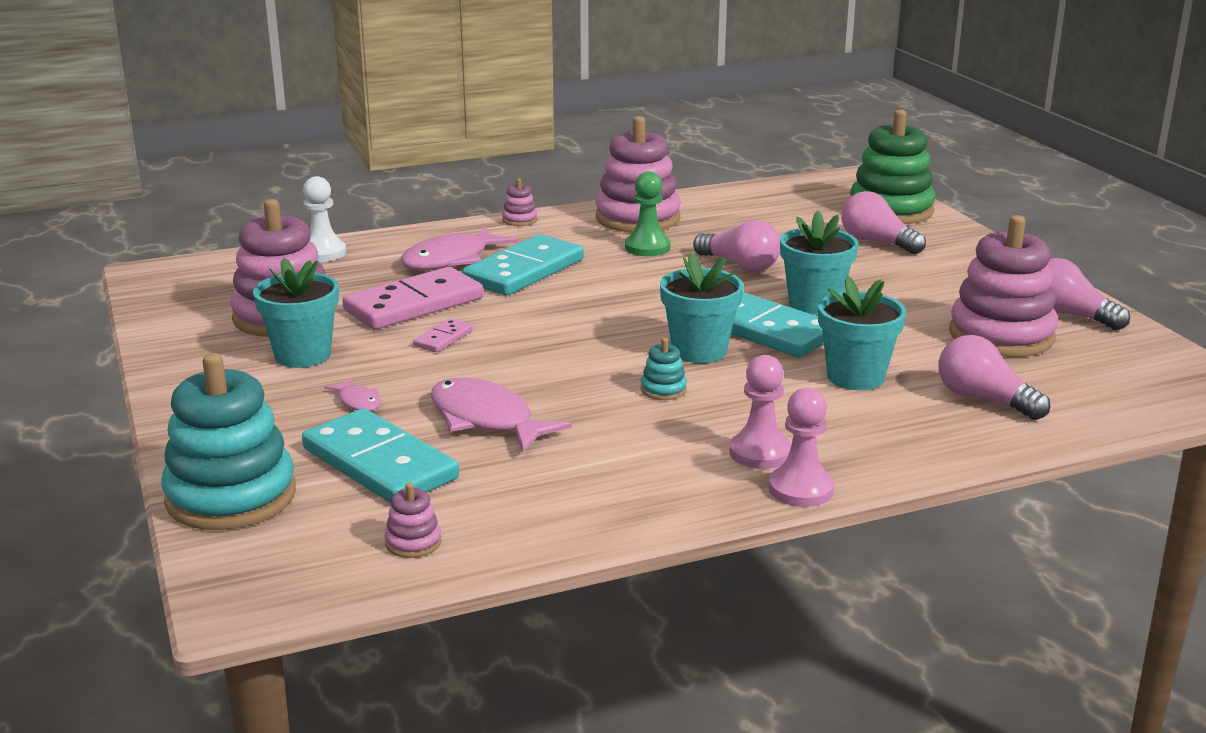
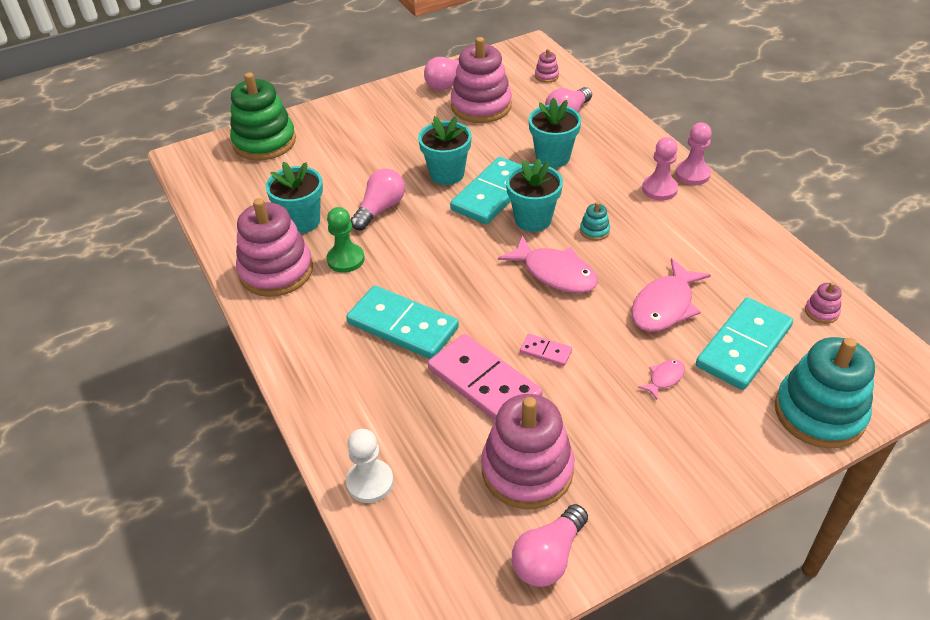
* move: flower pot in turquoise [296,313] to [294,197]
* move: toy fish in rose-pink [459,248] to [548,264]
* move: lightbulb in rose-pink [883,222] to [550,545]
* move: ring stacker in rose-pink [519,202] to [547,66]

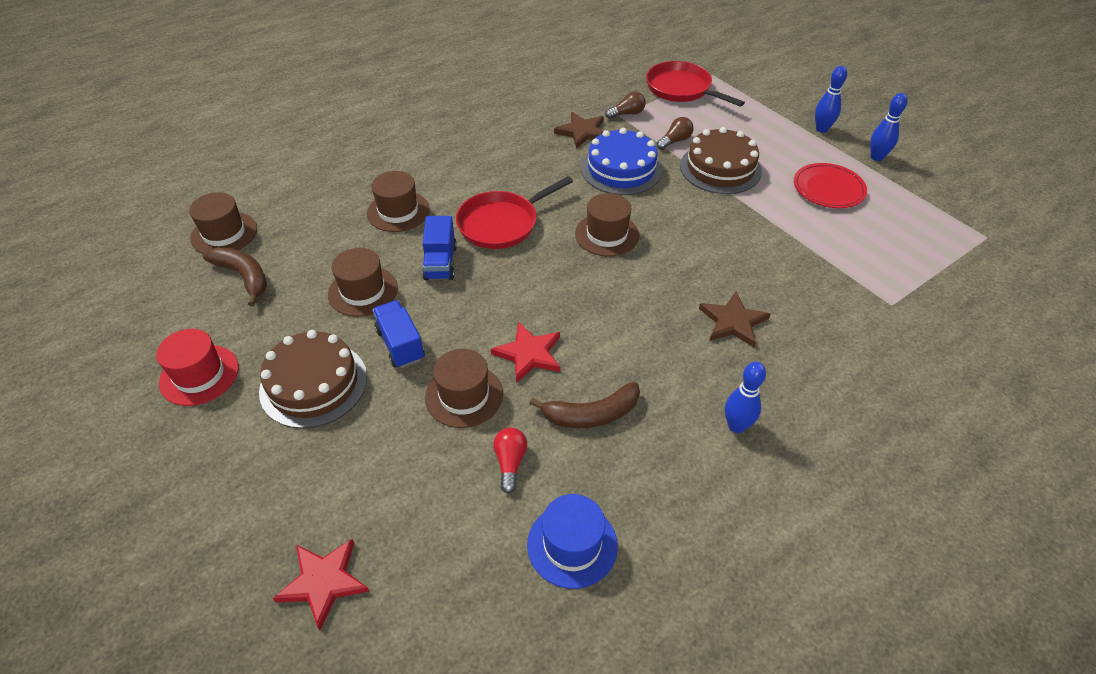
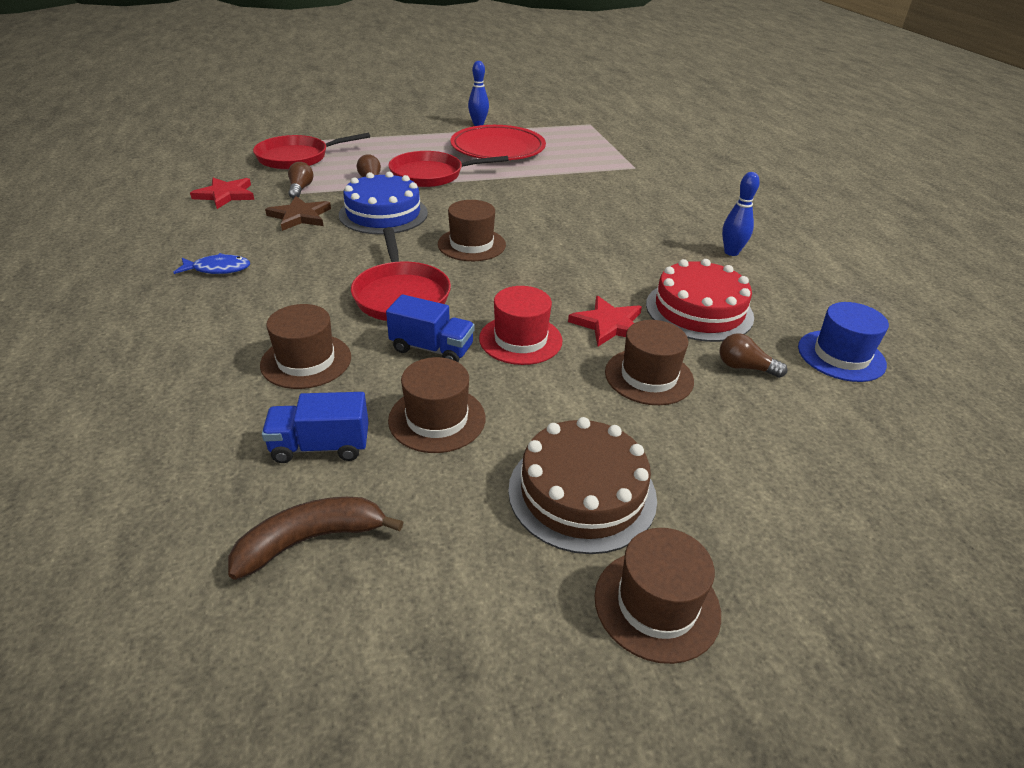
* insert: toy fish in royal blue [211,263]
* move: star shape in scarlet [321,584] to [222,193]
* move: toy truck in royal blue [399,334] to [315,427]
* replace: cake in brown [721,160] to frying pan in scarlet [448,169]
* resize: dinner plate in scarlet [830,185] = [498,142] x1.54
* move: tall hat in scarlet [197,367] to [520,325]
* move: tall hat in brown [223,223] to [658,596]
* replace: toy banana in brown [584,405] to cake in scarlet [700,300]
* recolor: lightbulb in scarlet [510,461] to lightbulb in brown [753,355]
* delete: star shape in brown [735,319]
* delete: tenpin in royal blue [831,99]

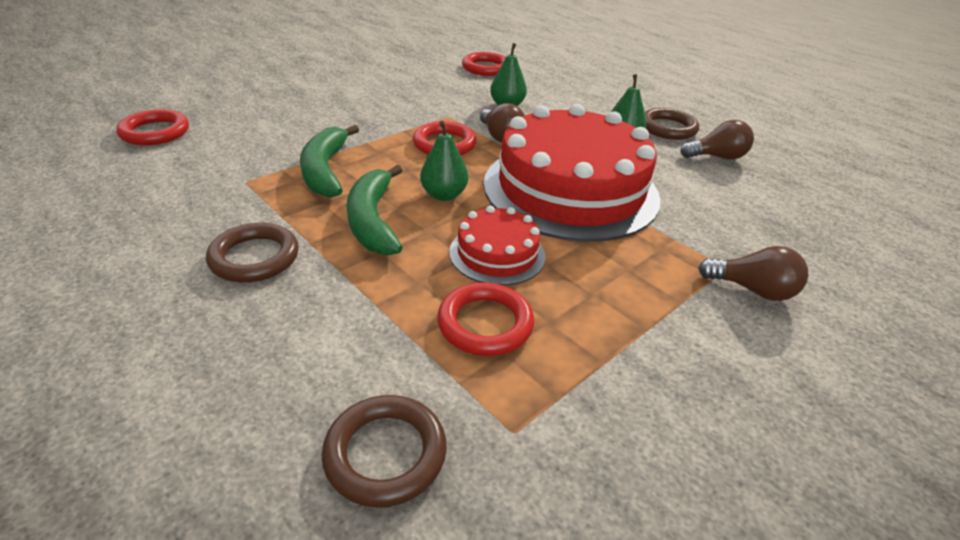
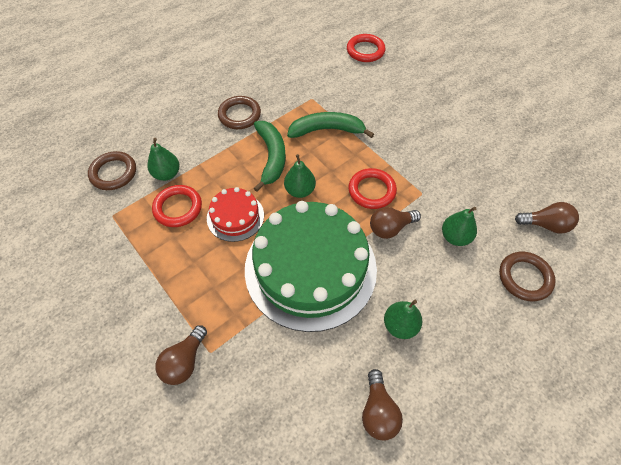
* insert: pear fruit in green [163,159]
* recolor: cake in scarlet [572,173] to cake in green [311,266]
* rotate: toy banana in green [375,210] = [269,156] 90 degrees clockwise
* move: hoop in brown [672,124] to [527,276]
* replace: hoop in scarlet [484,64] to lightbulb in brown [547,218]

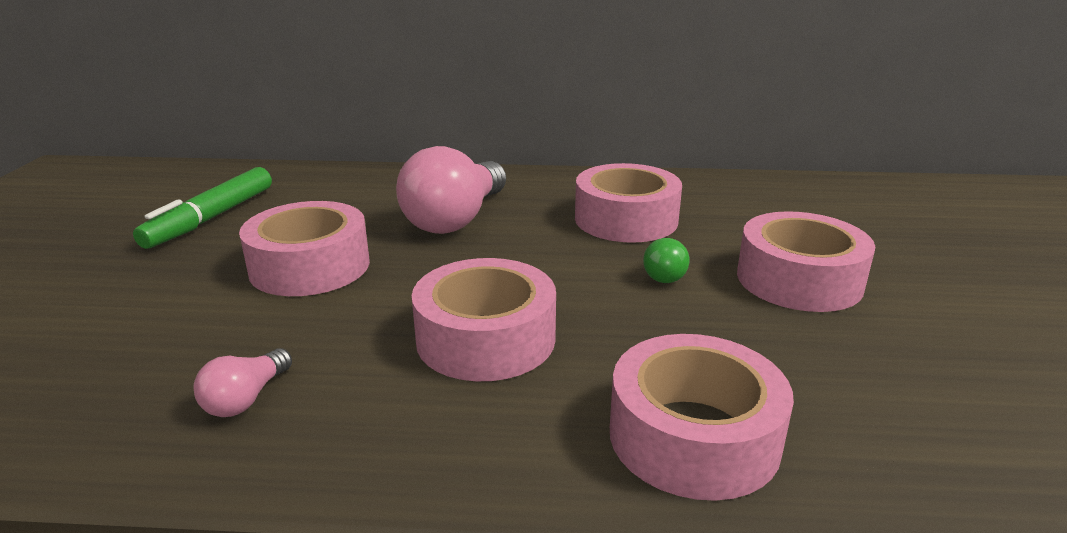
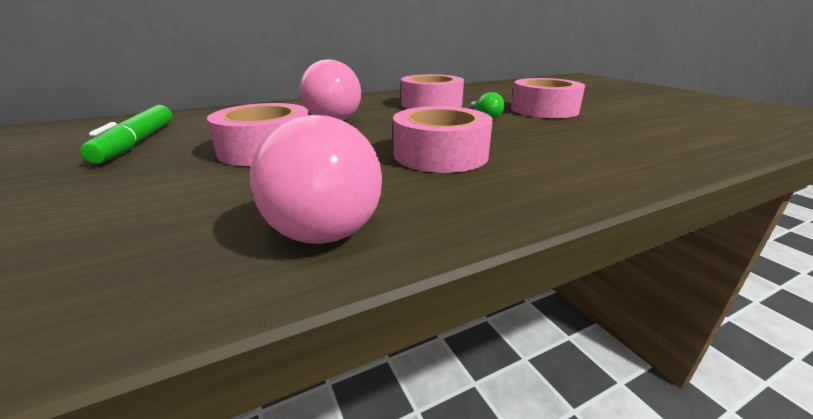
* resize: lightbulb in rose-pink [242,382] = [316,179] x2.16
* delete: roll of tape in rose-pink [702,417]

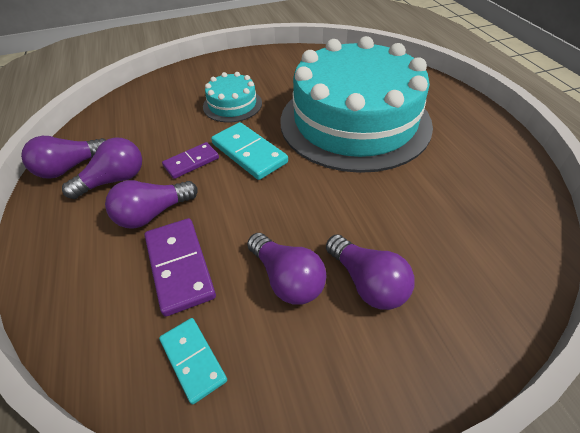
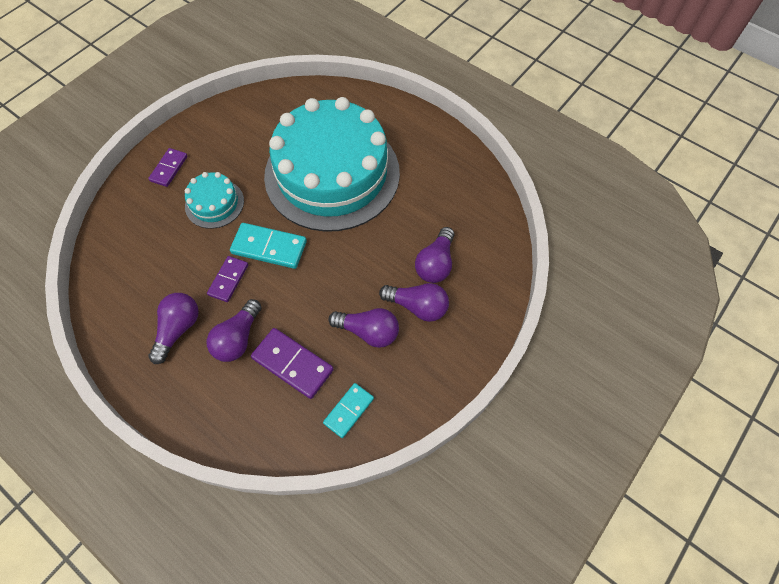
* insert: domino tile in purple [168,167]
* rotate: domino tile in turquoise [193,361] = [348,410] 75 degrees counterclockwise
* move: lightbulb in purple [63,157] to [434,255]

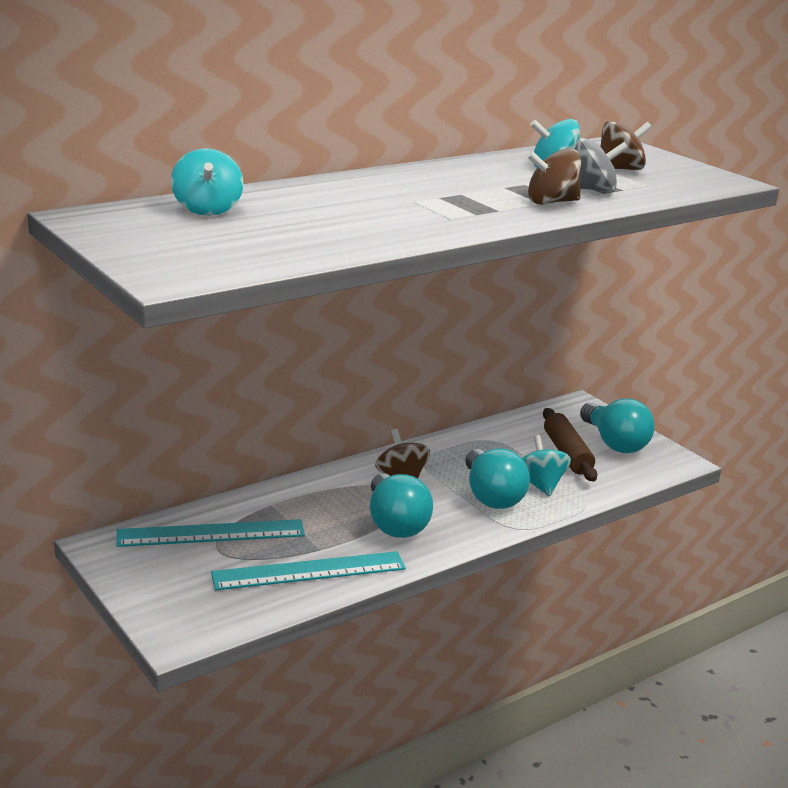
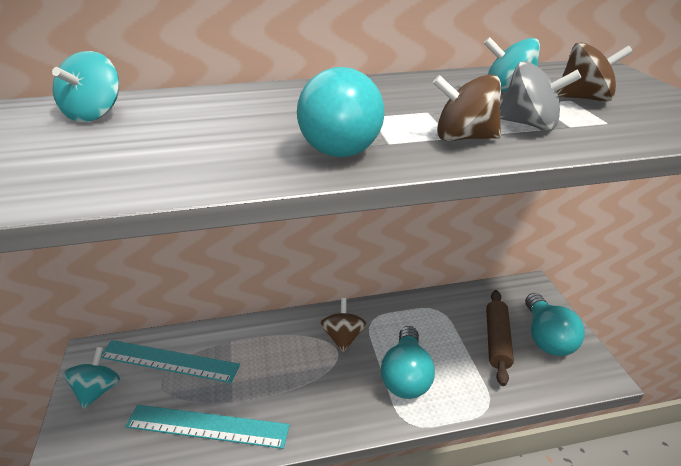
* move: spinning top in turquoise [546,466] to [91,378]
* move: lightbulb in turquoise [401,505] to [340,112]

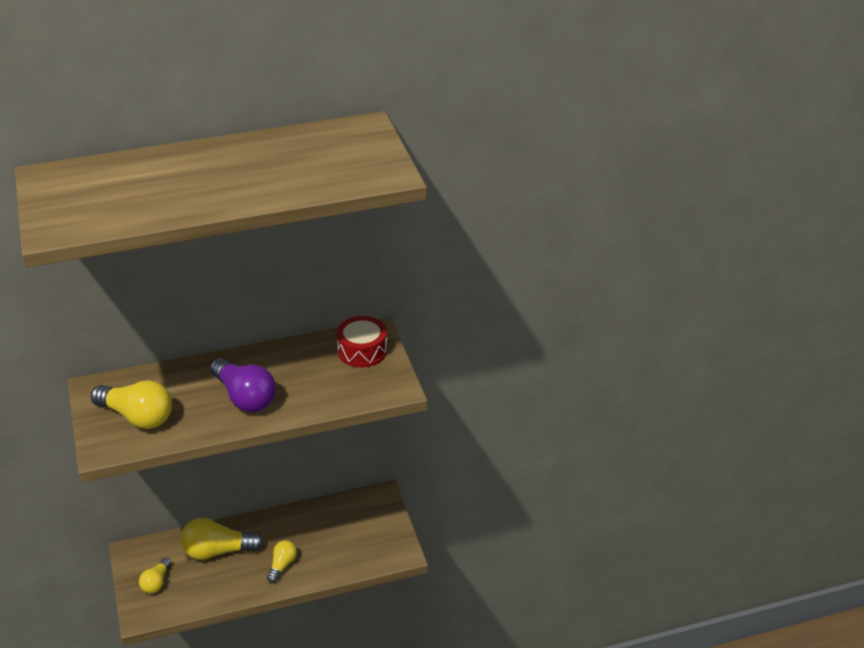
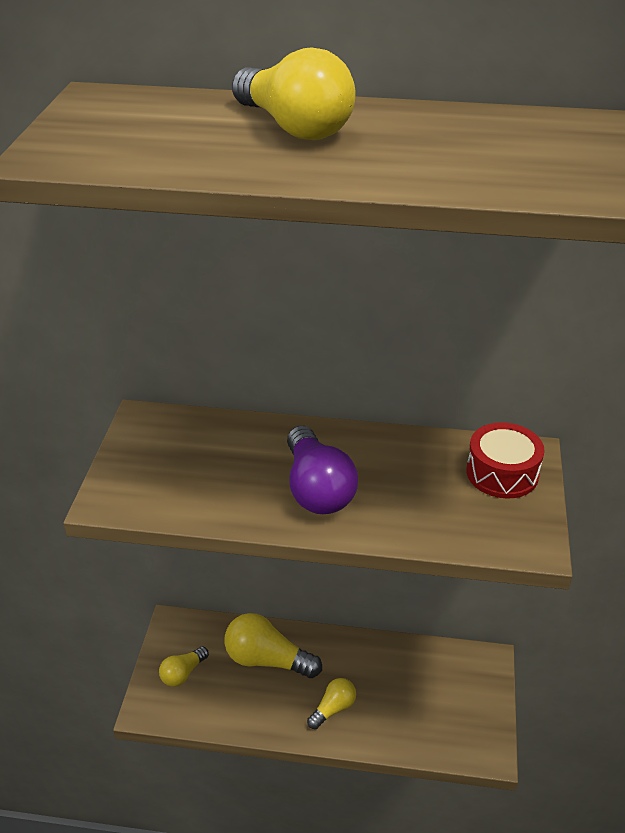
* move: lightbulb in yellow [131,404] to [294,93]

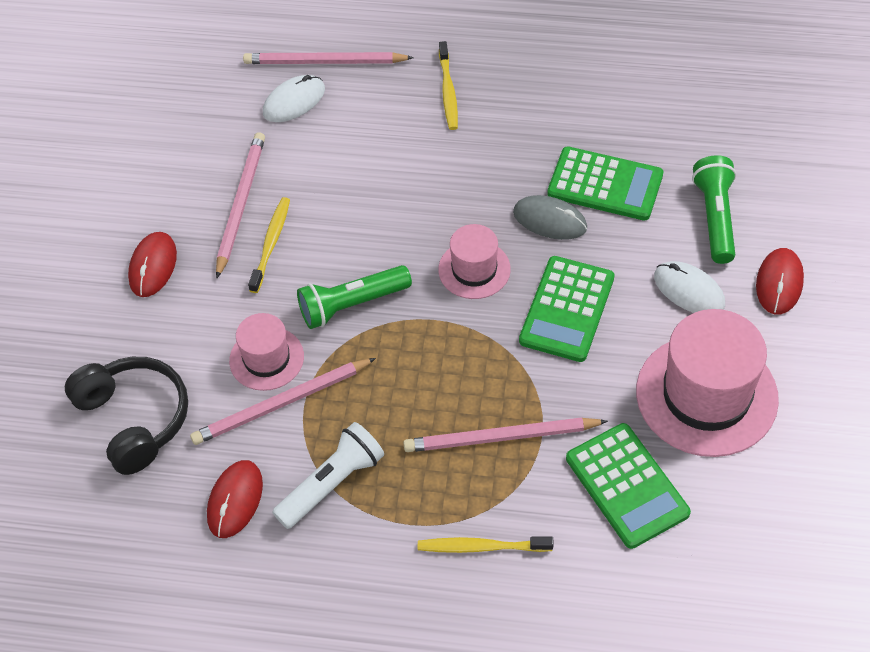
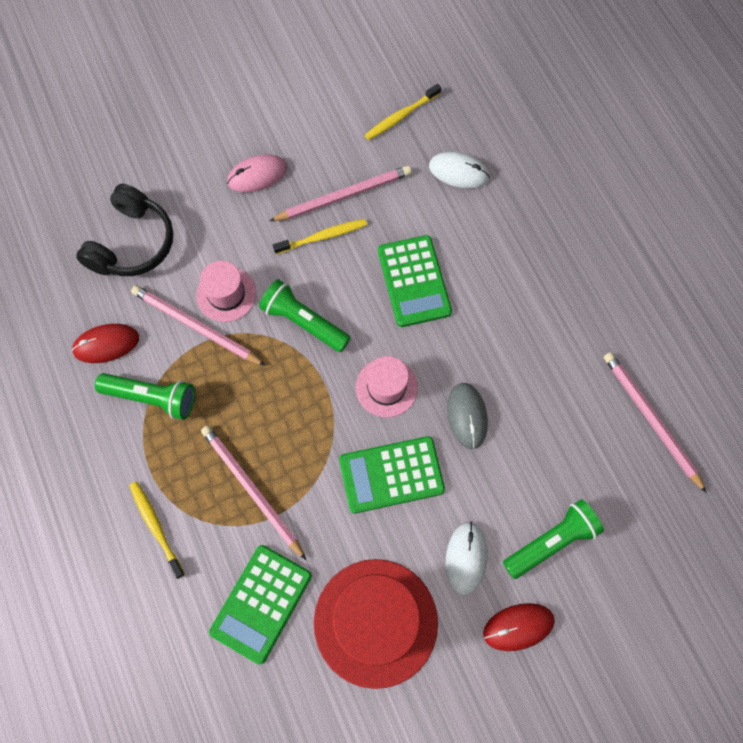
* recolor: flashlight in pure white [328,475] to flashlight in green [145,396]
* recolor: computer mouse in scarlet [152,264] to computer mouse in rose-pink [257,173]
* recolor: tall hat in rose-pink [707,383] to tall hat in scarlet [376,624]
* move: tooth brush in yellow [448,85] to [403,112]
* move: pocket calculator in green [605,183] to [415,281]
* move: lead pencil in rose-pink [328,58] to [655,422]

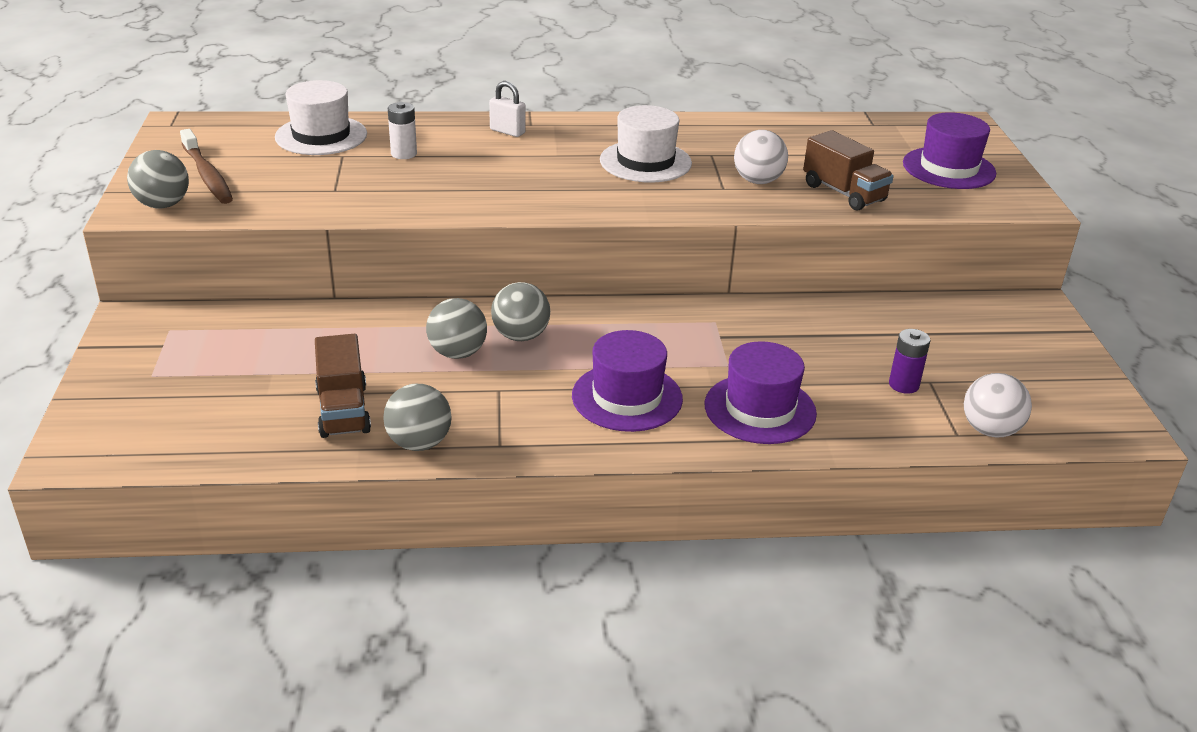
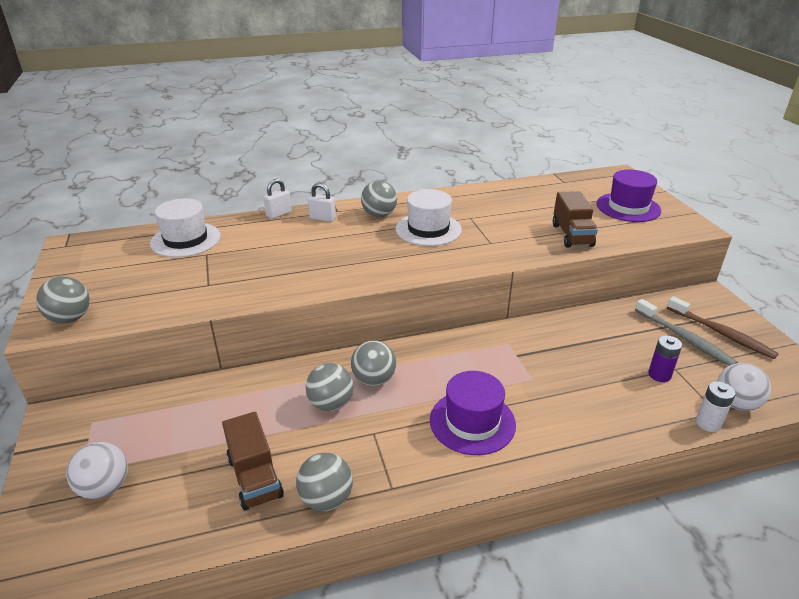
* move: sphere in pure white [761,157] to [97,470]
* insert: padlock in pure white [277,199]
* insert: sphere in gray [379,199]
* rotate: toy truck in brown [848,170] = [575,219] 45 degrees clockwise
* insert: tooth brush in gray [686,332]
* move: tooth brush in brown [206,166] to [723,327]
* move: AA battery in pure white [402,130] to [716,406]
* delete: tall hat in purple [761,392]

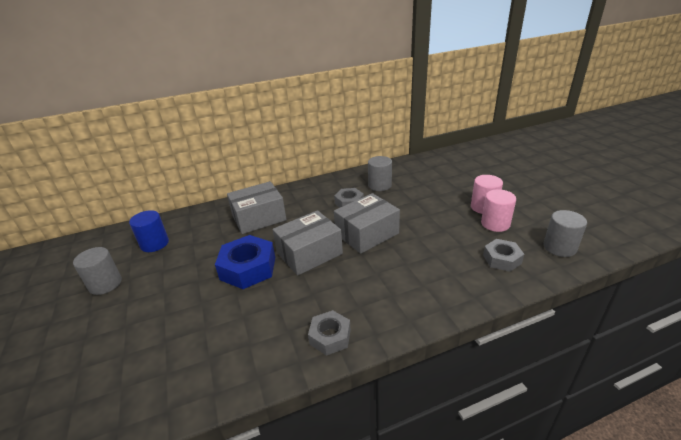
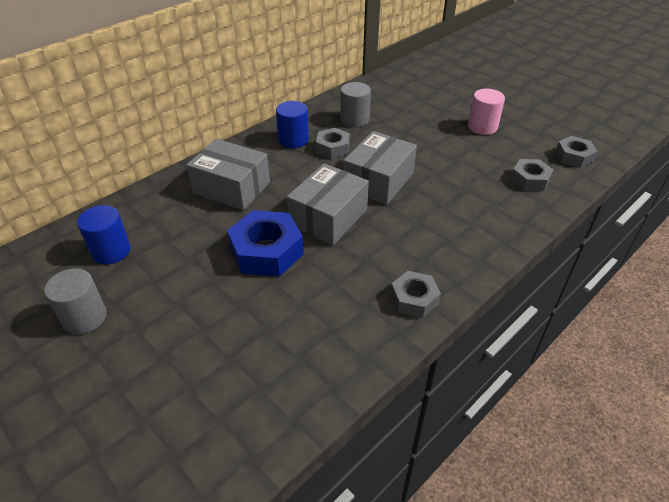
* rotate: package in gray [257,207] = [228,174] 75 degrees clockwise
* insert: cylinder in royal blue [292,124]
* replace: cylinder in gray [565,233] to hex nut in gray [576,152]
* delete: cylinder in rose-pink [498,210]

